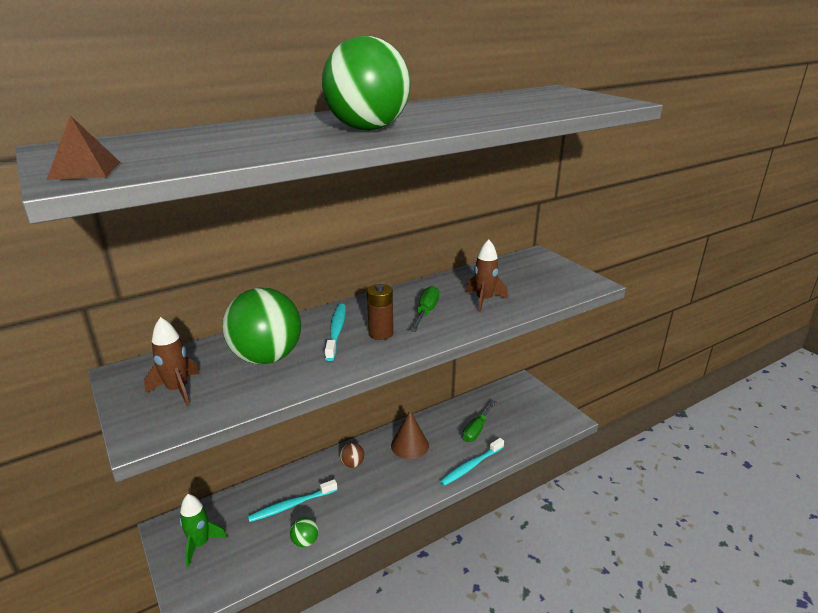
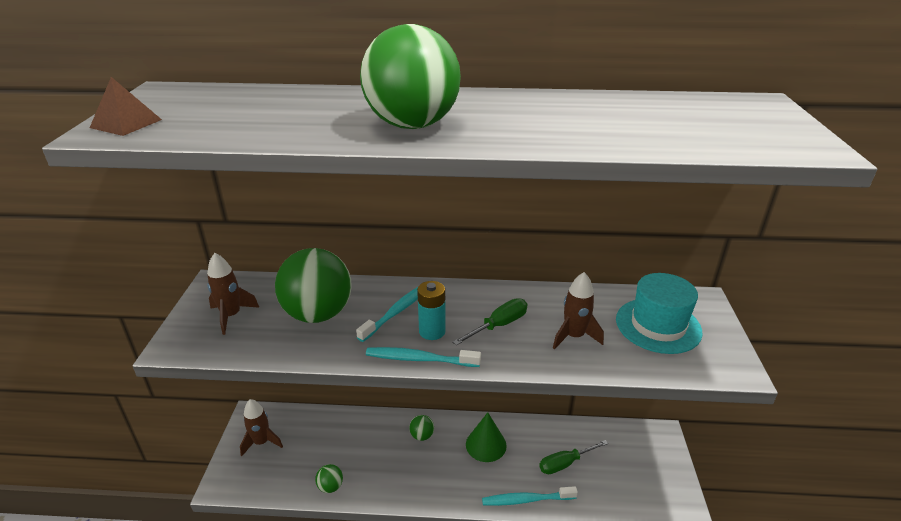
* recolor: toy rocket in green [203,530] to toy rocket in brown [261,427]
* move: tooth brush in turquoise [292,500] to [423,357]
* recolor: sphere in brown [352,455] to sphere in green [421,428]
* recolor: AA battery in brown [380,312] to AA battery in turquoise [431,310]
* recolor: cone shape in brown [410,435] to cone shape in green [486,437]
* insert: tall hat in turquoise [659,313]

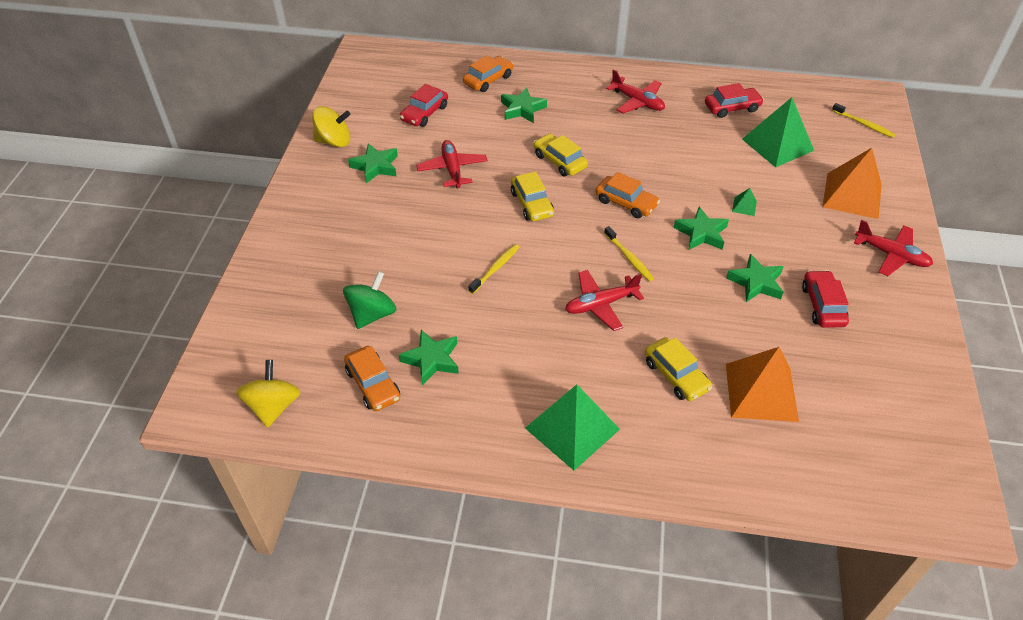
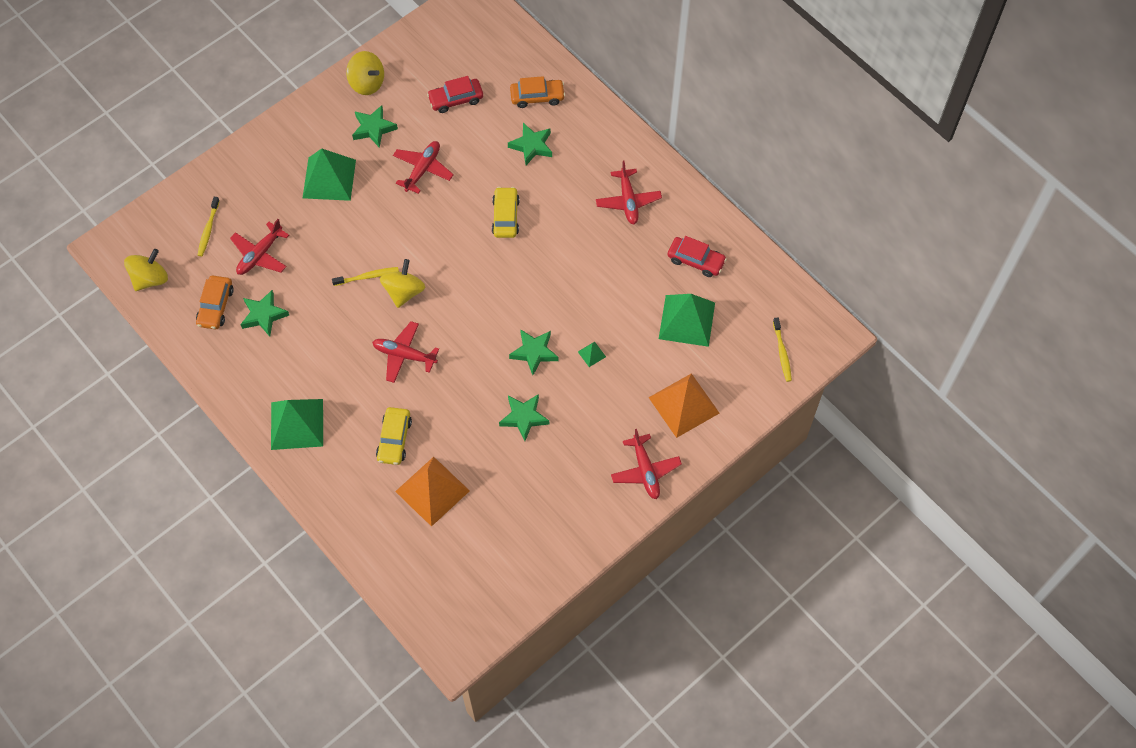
* move: tooth brush in yellow [629,253] to [209,227]
* replace: spinning top in green [369,300] to toy plane in scarlet [259,247]
* insert: solid pyramid in green [329,175]
* insert: spinning top in yellow [402,283]
* delete: car in yellow [532,196]
* delete: car in orange [627,195]
* delete: car in scarlet [825,299]

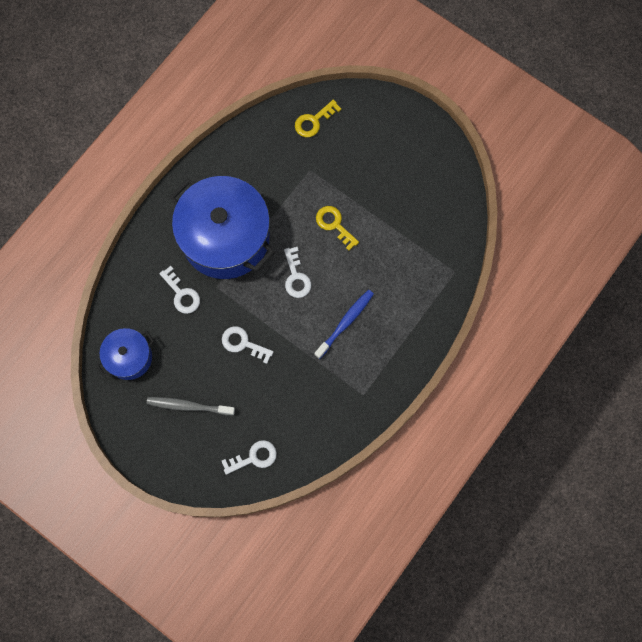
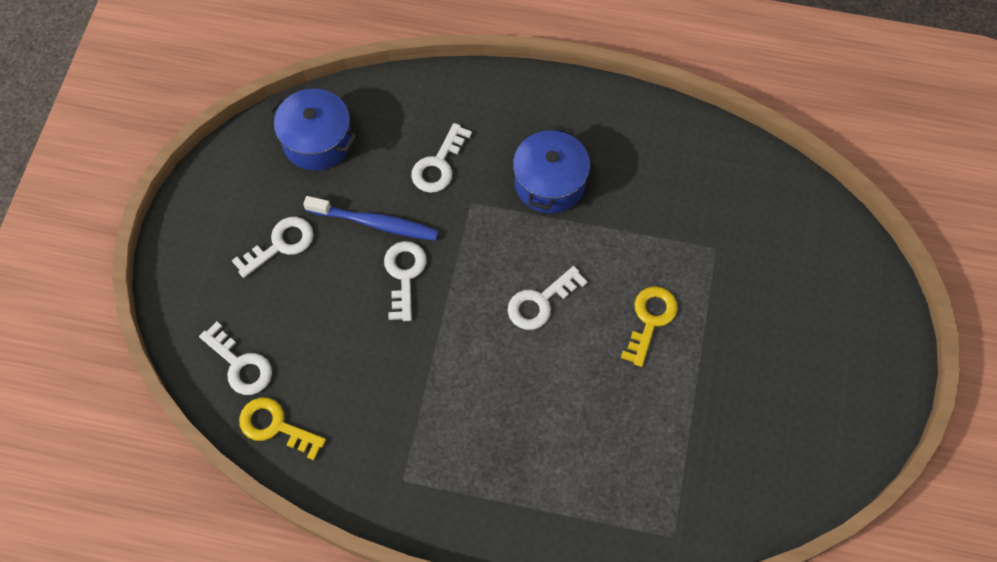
* replace: tooth brush in gray [191,406] to latchkey in pure white [273,247]
* move: latchkey in yellow [318,118] to [282,428]
* move: tooth brush in royal blue [344,324] to [371,218]
* resize: stockpot in royal blue [222,227] = [551,169] x0.51

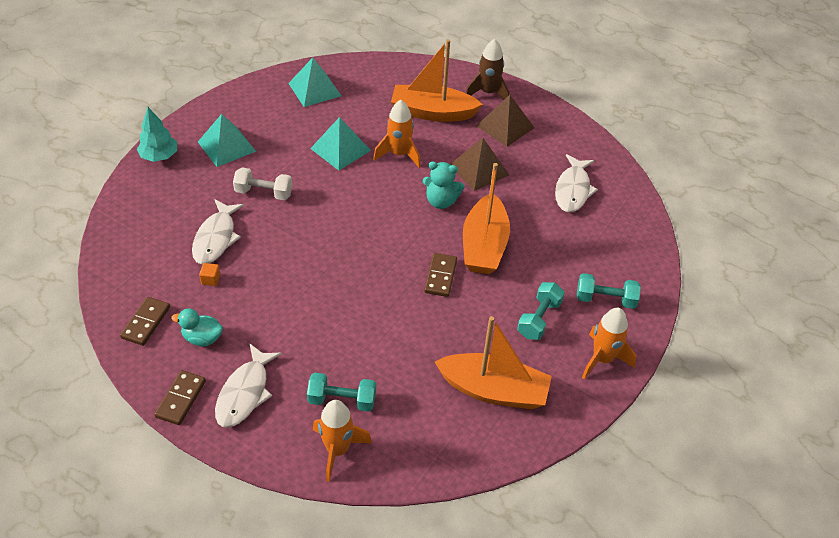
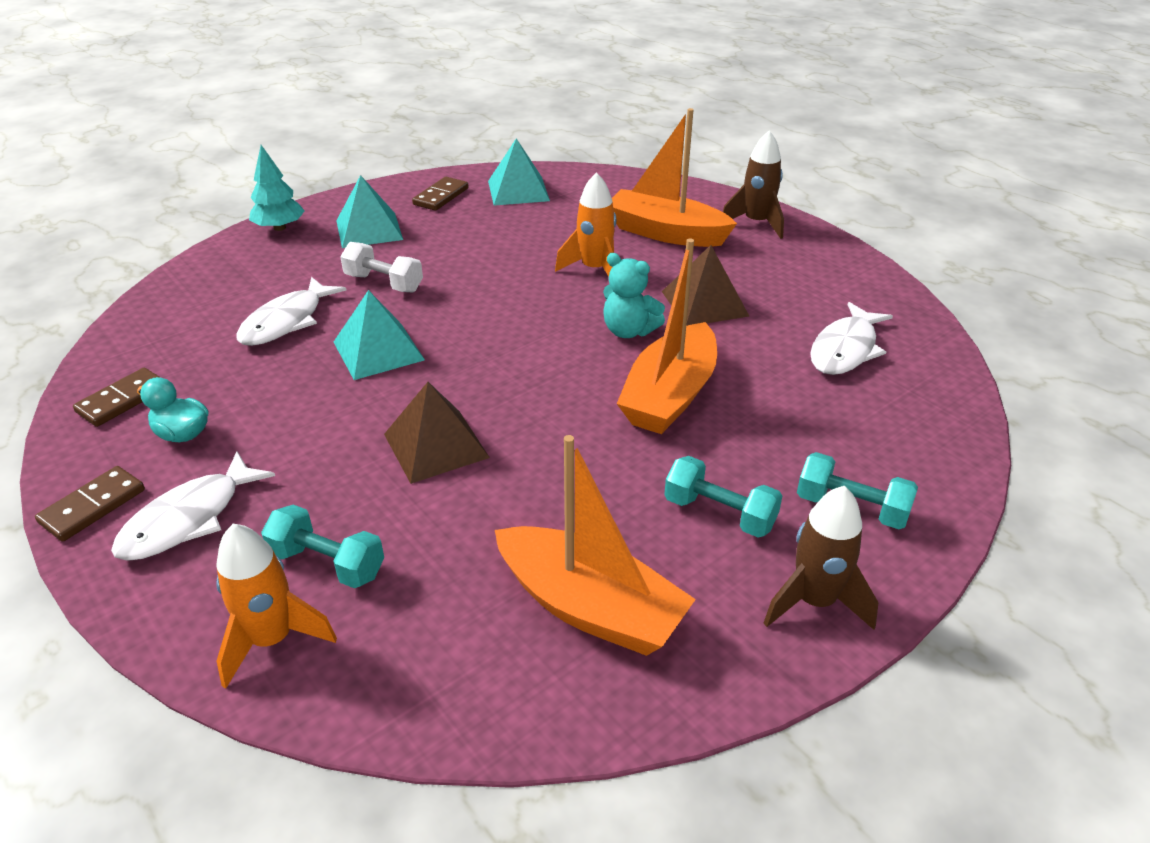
* move: solid pyramid in turquoise [340,143] to [379,335]
* move: solid pyramid in brown [505,121] to [437,433]
* move: domino tile in brown [440,275] to [440,194]
* rotate: hand weight in turquoise [541,311] = [723,497] 75 degrees clockwise
* recolor: toy rocket in orange [609,343] to toy rocket in brown [821,558]
* delete: solid cube in orange [210,274]

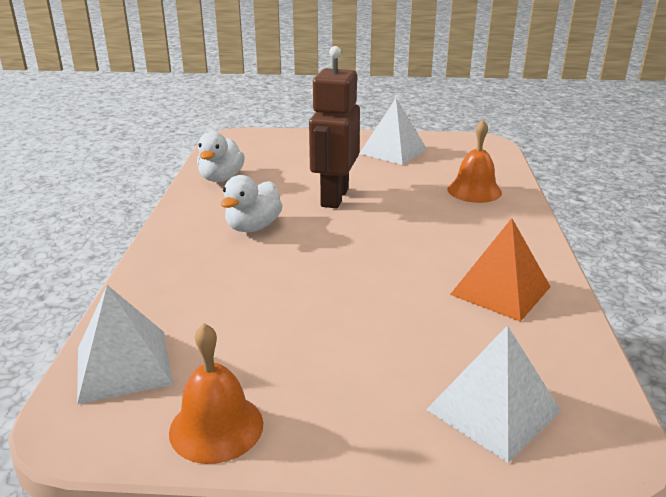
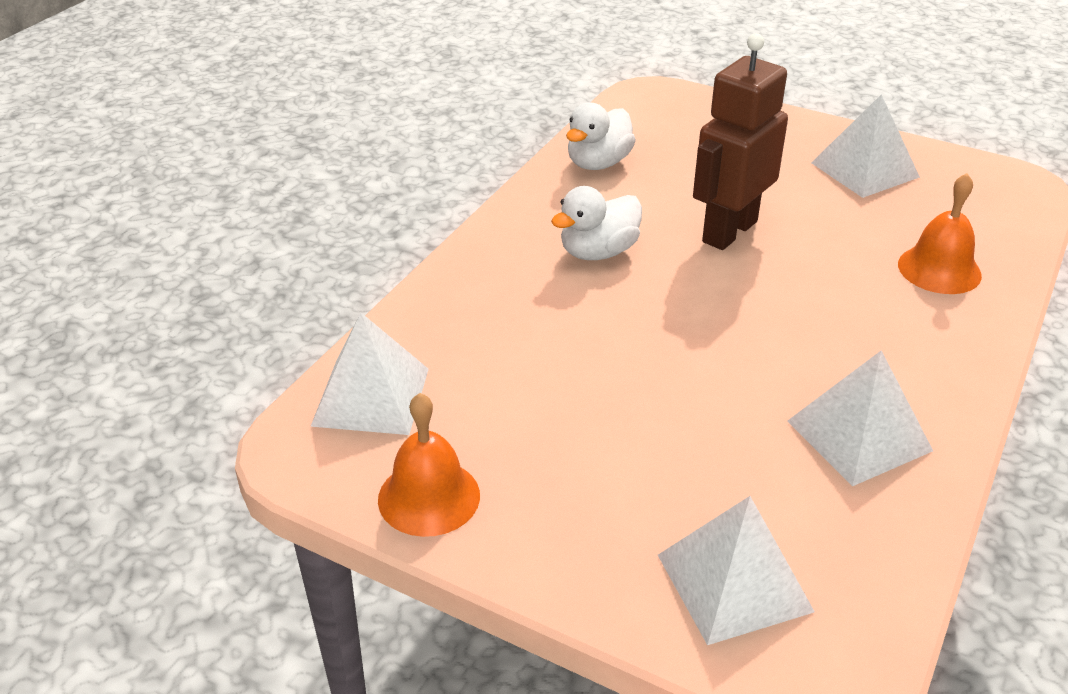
* recolor: solid pyramid in orange [500,270] to solid pyramid in pure white [860,418]

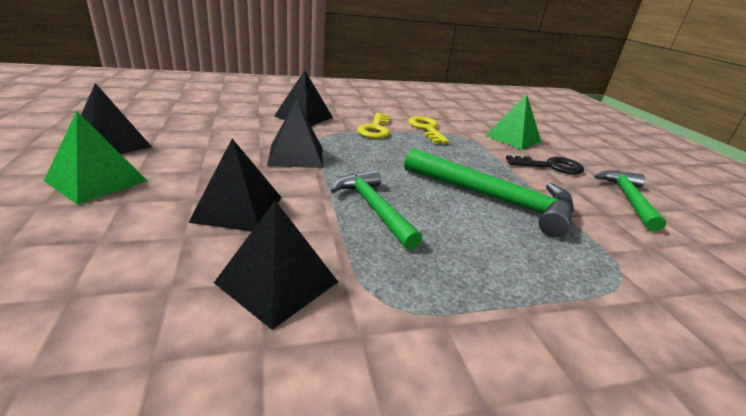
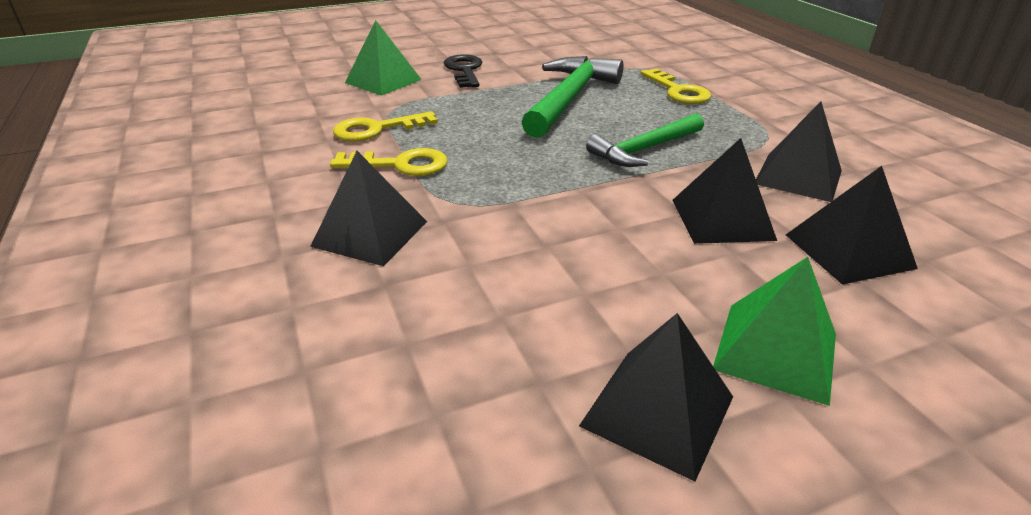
* insert: latchkey in yellow [675,86]
* move: solid pyramid in jet-black [295,133] to [852,225]
* delete: claw hammer in green [630,201]

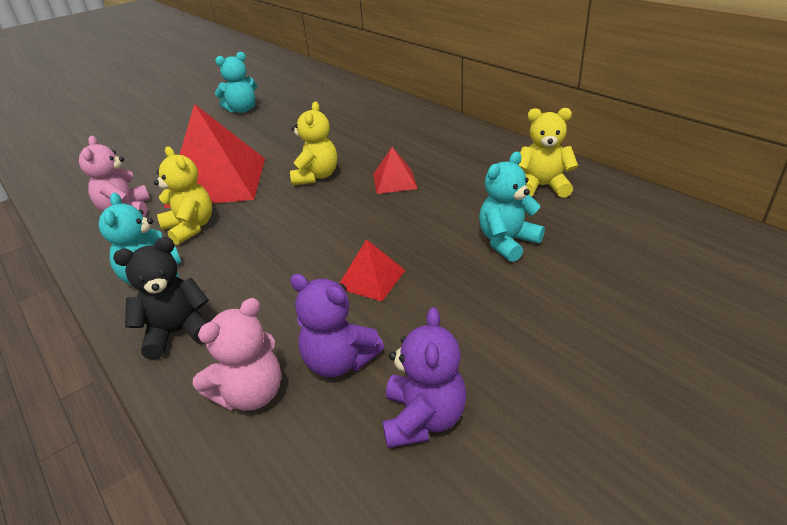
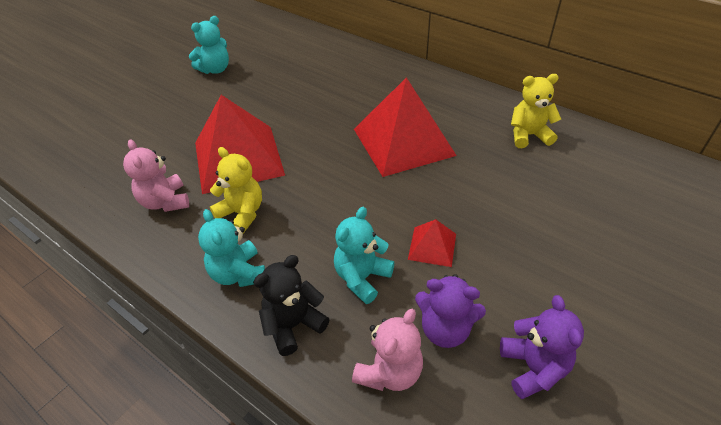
* move: teddy bear in turquoise [512,207] to [364,255]
* resize: solid pyramid in scarlet [395,170] = [405,127] x2.21
* delete: teddy bear in yellow [313,143]

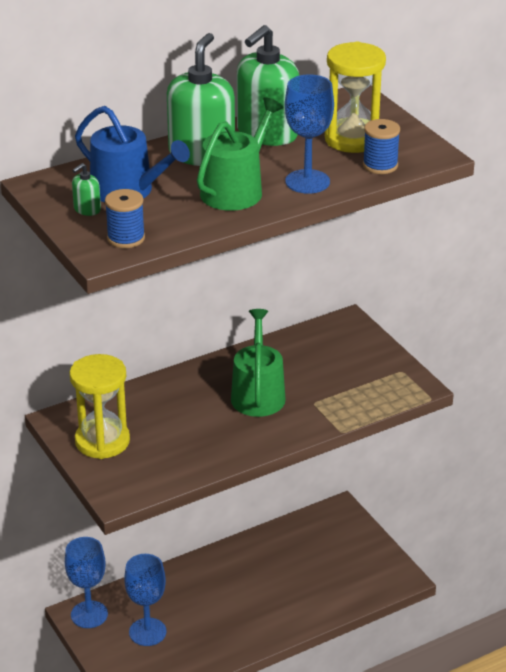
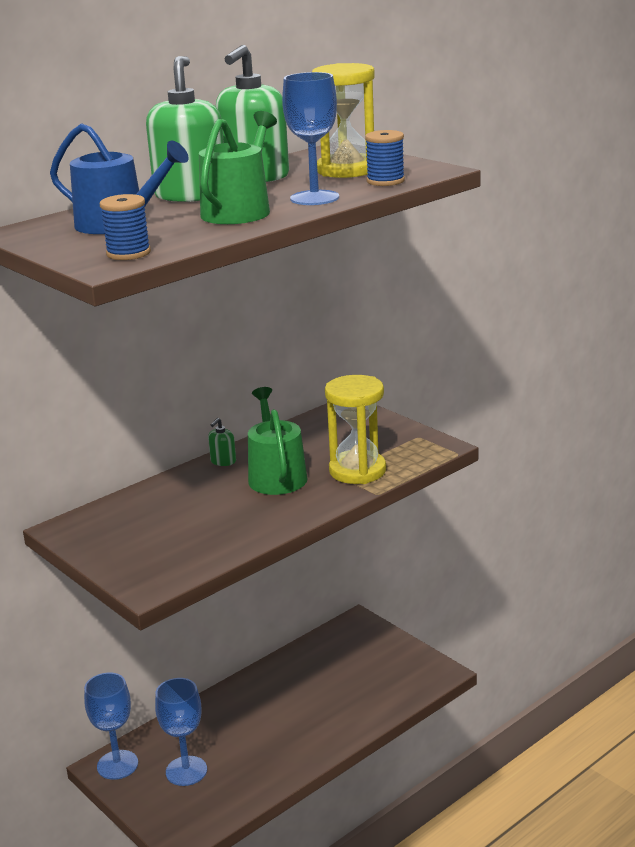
* move: soap pump in green [86,189] to [222,442]
* move: sand timer in yellow [99,406] to [355,429]

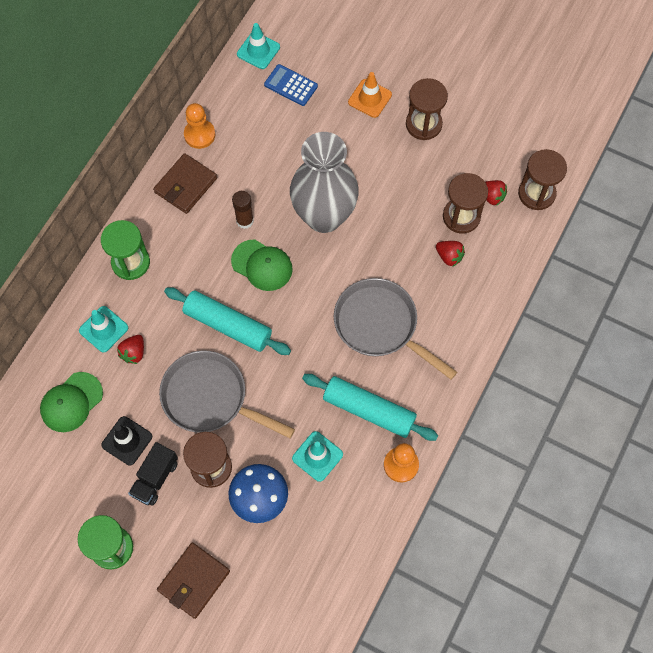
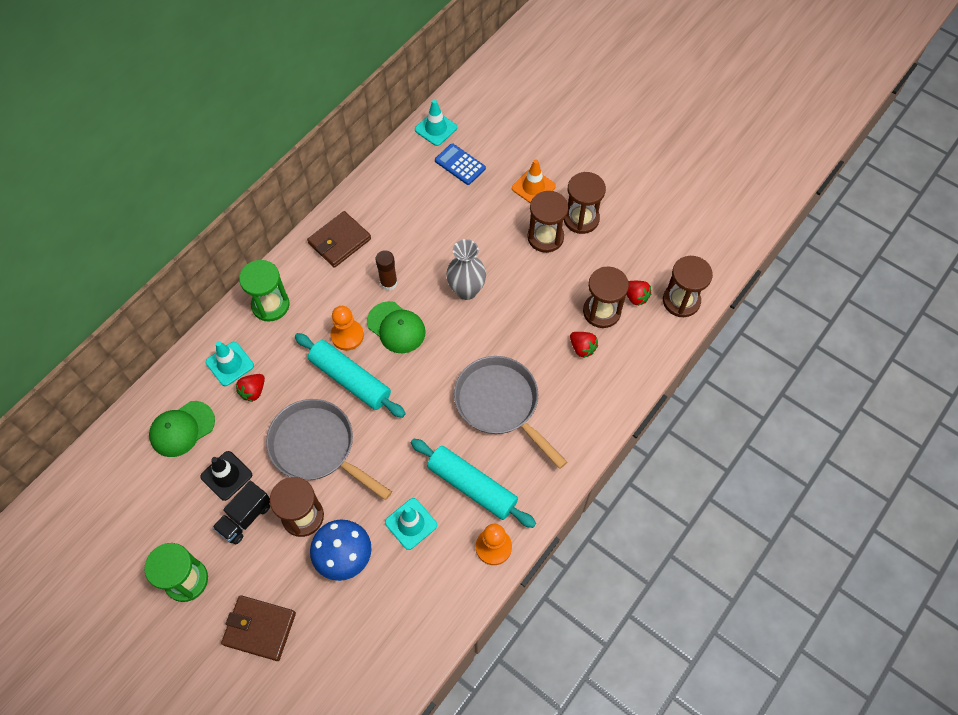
* rotate: billfold in brown [193,580] = [258,628] 60 degrees clockwise
* move: game pawn in orange [199,126] to [347,328]
* resize: tall vase in gray [324,182] = [466,269] x0.59
* insert: sand timer in brown [547,222]

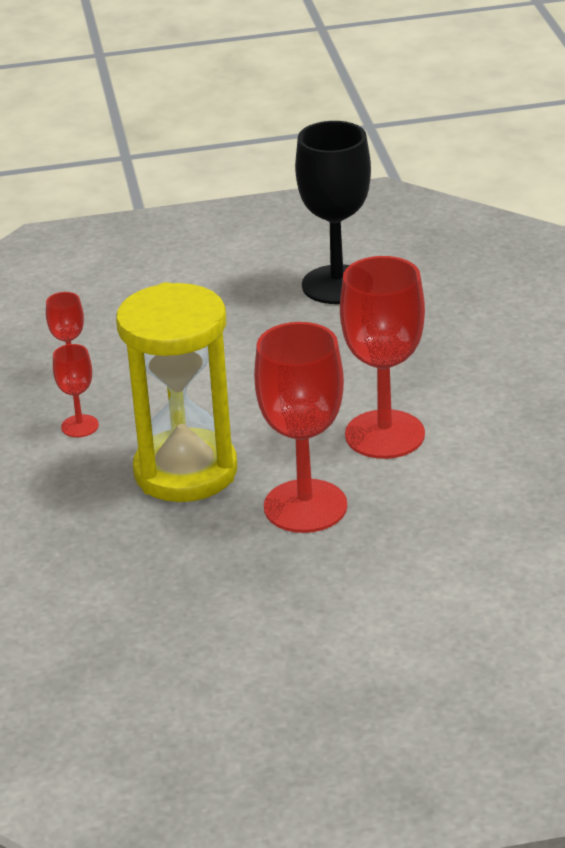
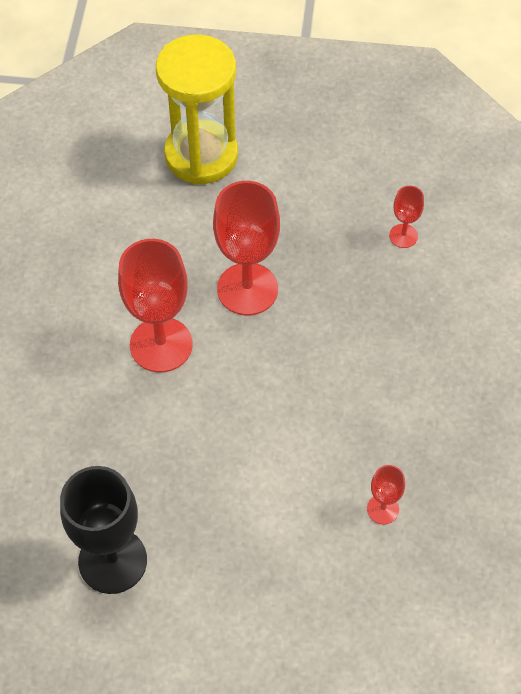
* move: sand timer in yellow [176,392] to [197,110]
* move: wine glass in scarlet [76,390] to [406,217]

